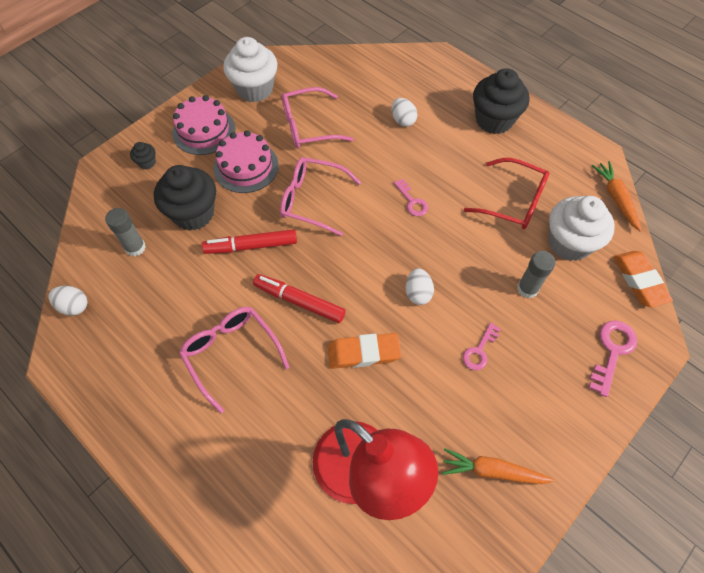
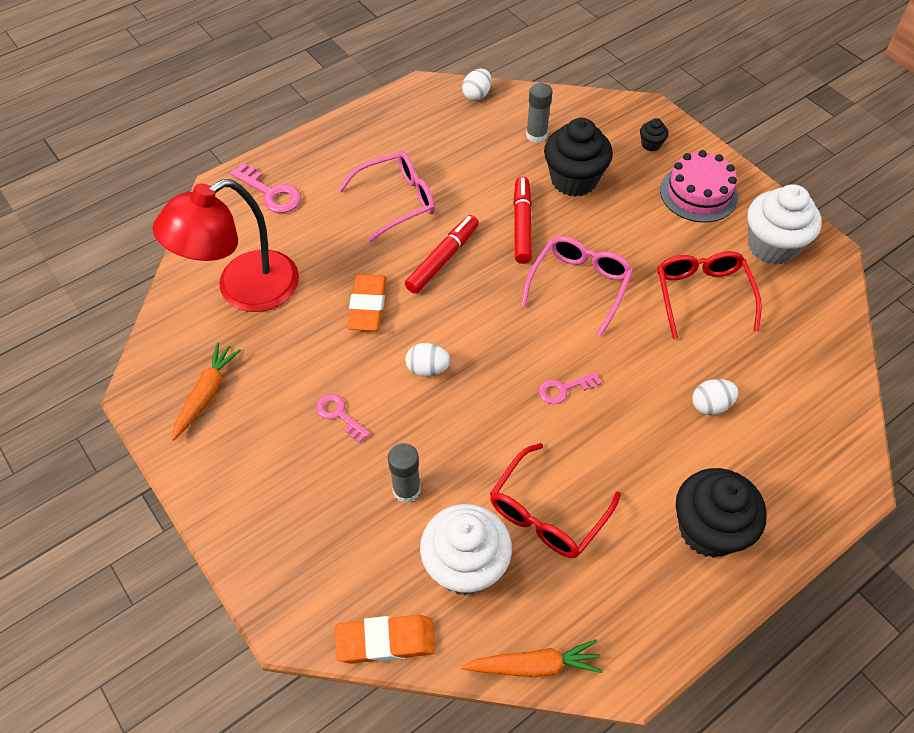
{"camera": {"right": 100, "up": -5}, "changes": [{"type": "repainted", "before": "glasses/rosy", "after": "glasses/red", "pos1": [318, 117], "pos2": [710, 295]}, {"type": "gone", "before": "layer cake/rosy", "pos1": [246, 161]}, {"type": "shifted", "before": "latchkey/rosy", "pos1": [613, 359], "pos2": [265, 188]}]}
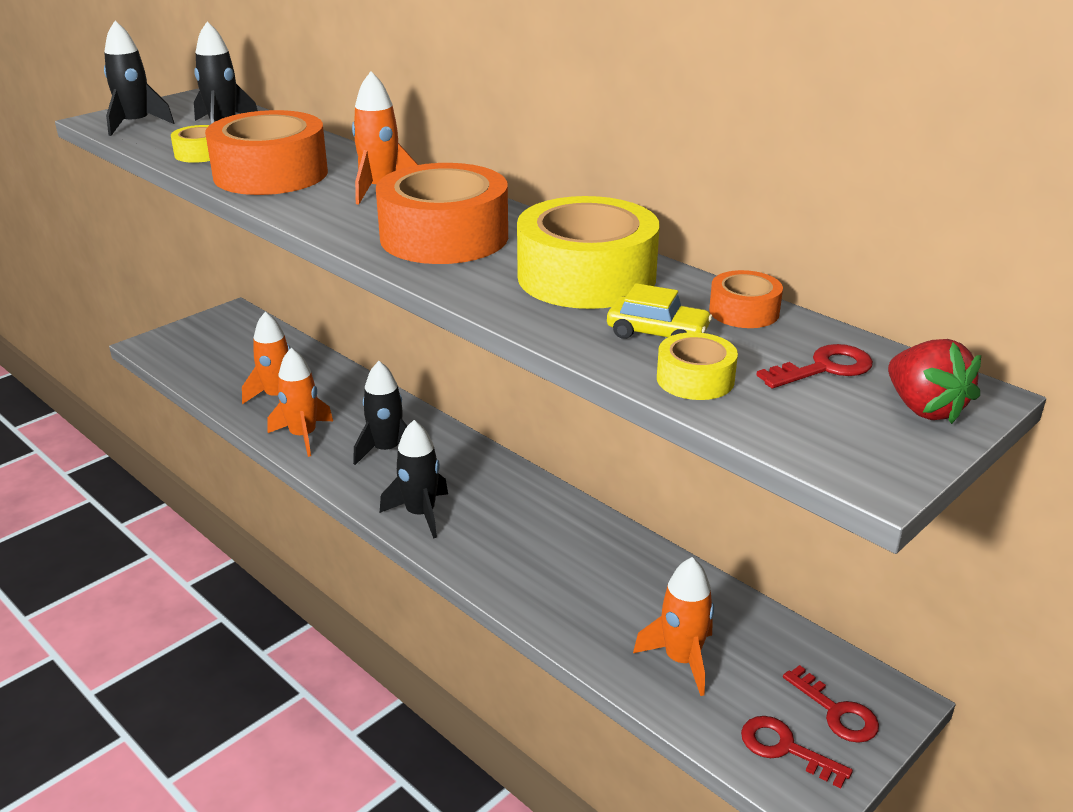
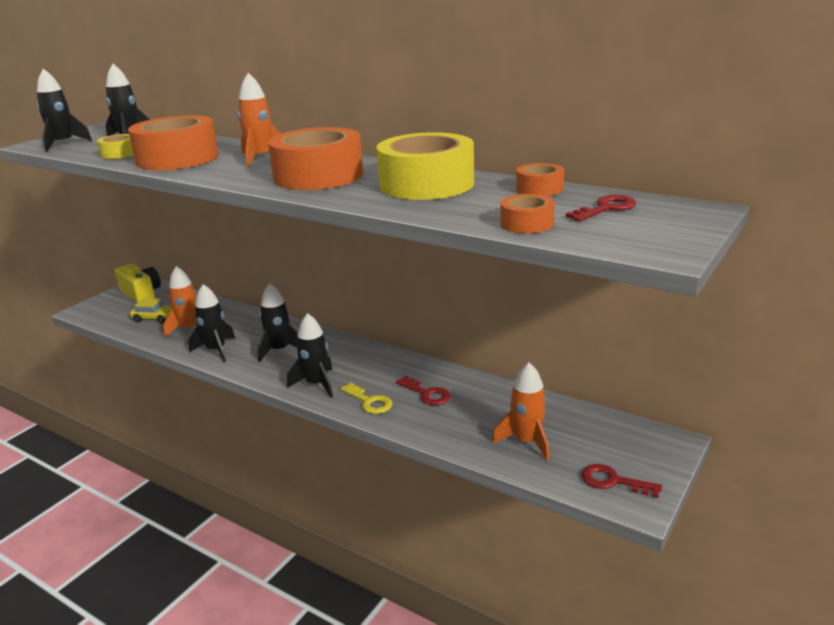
{"camera": {"right": -10, "up": -5}, "changes": [{"type": "shifted", "before": "car/golden", "pos1": [659, 311], "pos2": [151, 310]}, {"type": "repainted", "before": "tape/golden", "after": "tape/orange", "pos1": [697, 366], "pos2": [528, 213]}, {"type": "gone", "before": "strawberry/red", "pos1": [934, 381]}, {"type": "repainted", "before": "spaceship/orange", "after": "spaceship/jet-black", "pos1": [300, 402], "pos2": [211, 323]}, {"type": "shifted", "before": "latchkey/red", "pos1": [831, 704], "pos2": [423, 390]}, {"type": "new", "after": "camera/golden", "pos2": [138, 283]}, {"type": "new", "after": "latchkey/golden", "pos2": [366, 398]}]}
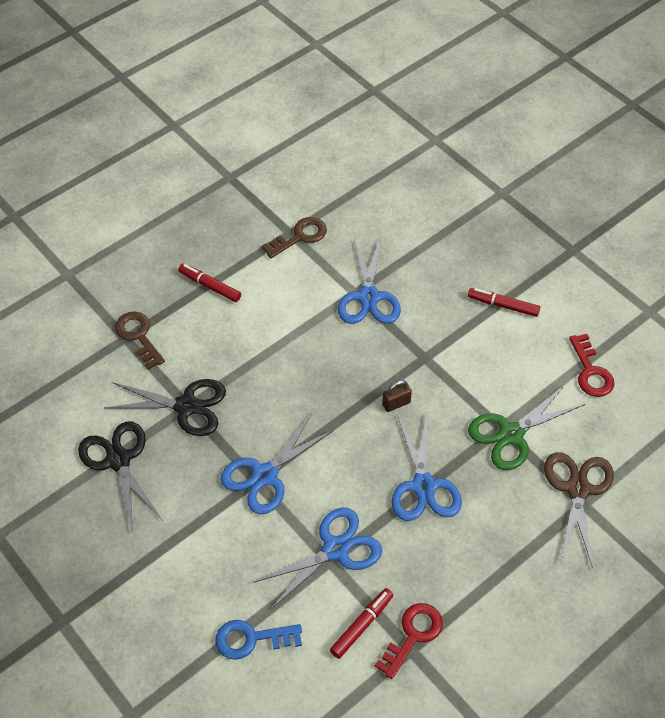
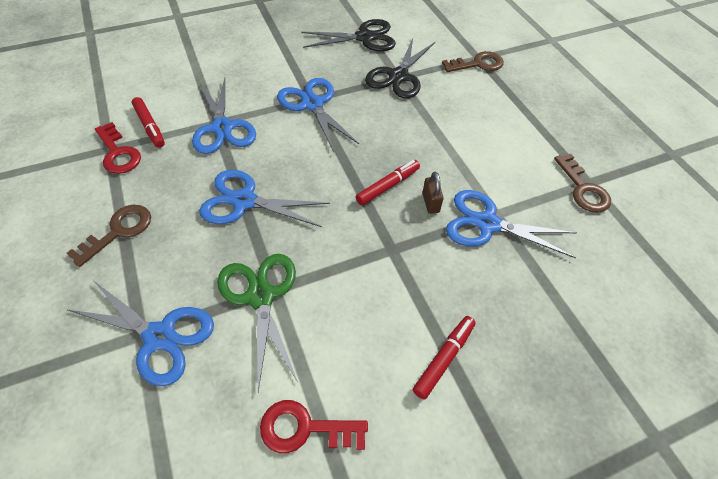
{"camera": {"right": 105, "up": 0}, "changes": [{"type": "shifted", "before": "felt pen/red", "pos1": [209, 283], "pos2": [388, 182]}, {"type": "shifted", "before": "padlock/russet", "pos1": [397, 396], "pos2": [433, 193]}, {"type": "repainted", "before": "pair of scissors/russet", "after": "pair of scissors/royal blue", "pos1": [579, 510], "pos2": [141, 333]}, {"type": "gone", "before": "latchkey/royal blue", "pos1": [258, 640]}, {"type": "new", "after": "latchkey/russet", "pos2": [108, 236]}]}
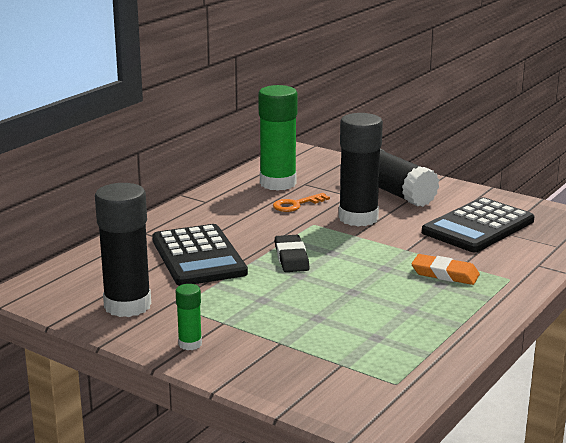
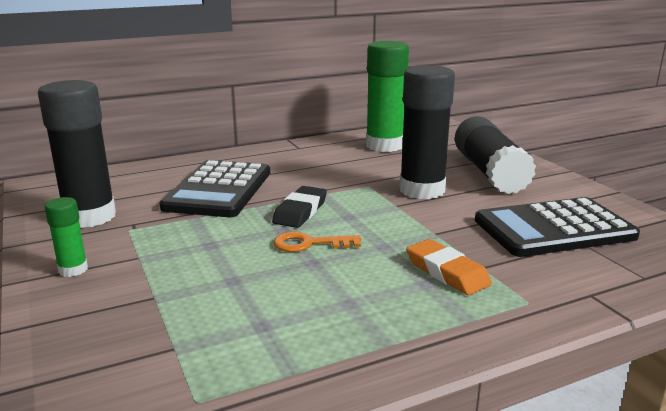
{"camera": {"right": 30, "up": 0}, "changes": [{"type": "shifted", "before": "latchkey/orange", "pos1": [301, 202], "pos2": [317, 242]}]}
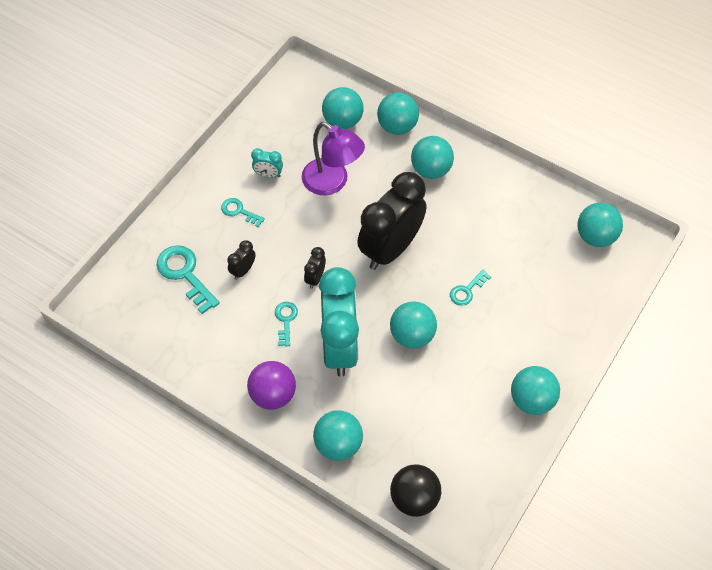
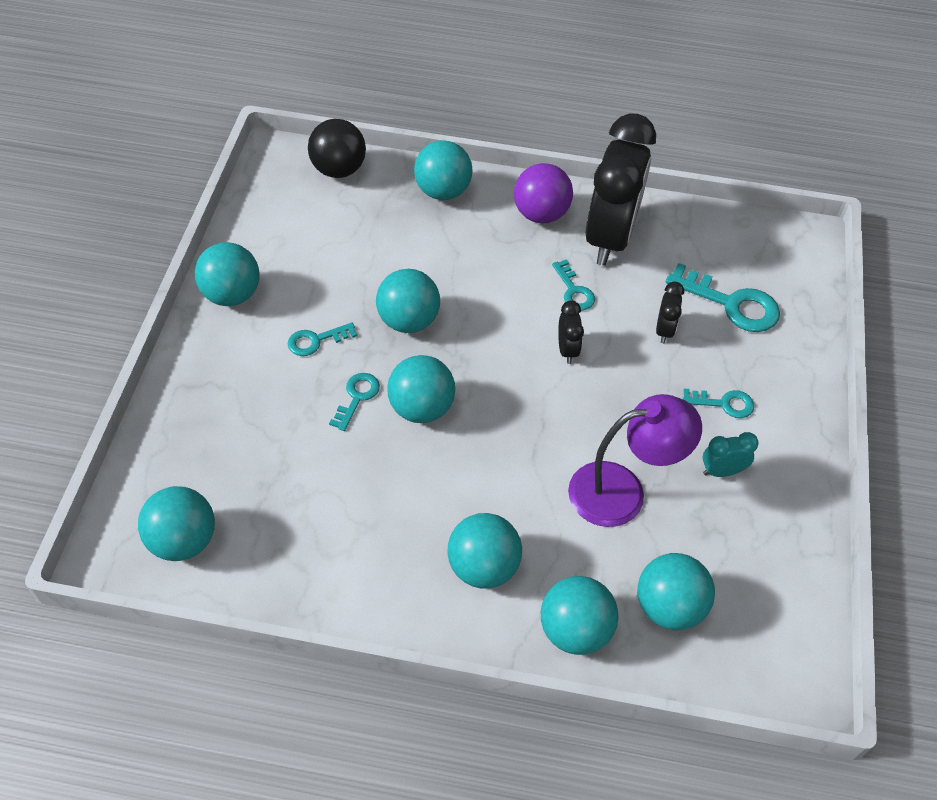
{"camera": {"right": 155, "up": -5}, "changes": [{"type": "rotated", "before": "lamp/purple", "pos1": [333, 158], "pos2": [635, 460], "turn": 150}, {"type": "shifted", "before": "clock/jet-black", "pos1": [391, 221], "pos2": [621, 189]}, {"type": "gone", "before": "clock/turquoise", "pos1": [339, 322]}, {"type": "new", "after": "latchkey/turquoise", "pos2": [322, 339]}, {"type": "new", "after": "sphere/turquoise", "pos2": [421, 389]}]}
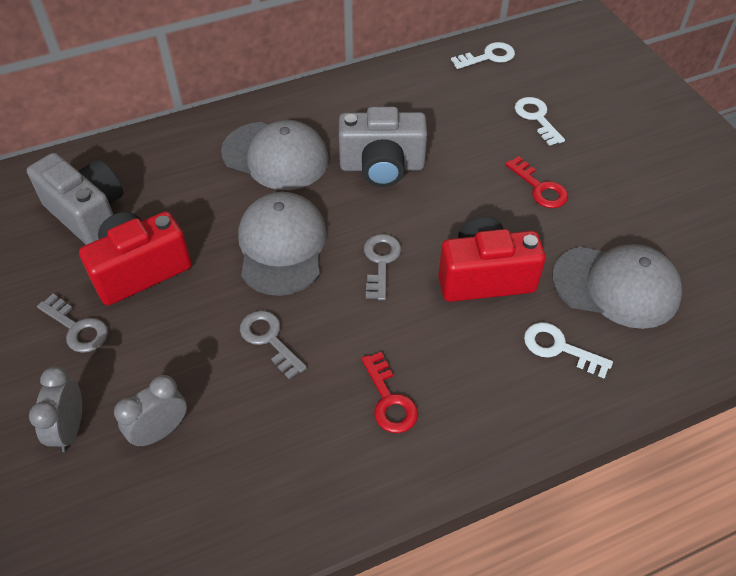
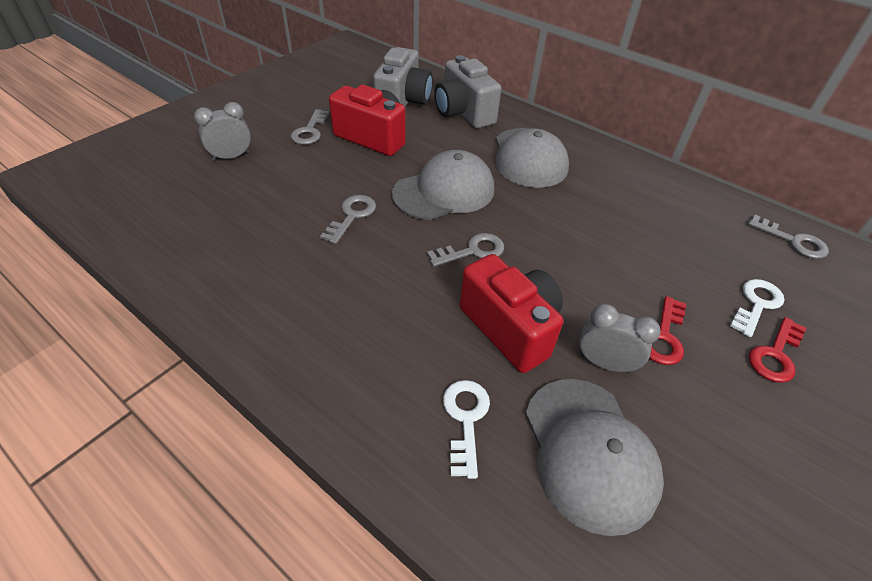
{"camera": {"right": 60, "up": -5}, "changes": [{"type": "repainted", "before": "latchkey/snow-white", "after": "latchkey/gray", "pos1": [483, 55], "pos2": [788, 237]}, {"type": "shifted", "before": "camera/gray", "pos1": [383, 147], "pos2": [468, 91]}, {"type": "shifted", "before": "latchkey/red", "pos1": [389, 392], "pos2": [777, 350]}, {"type": "shifted", "before": "clock/gray", "pos1": [150, 411], "pos2": [620, 338]}]}
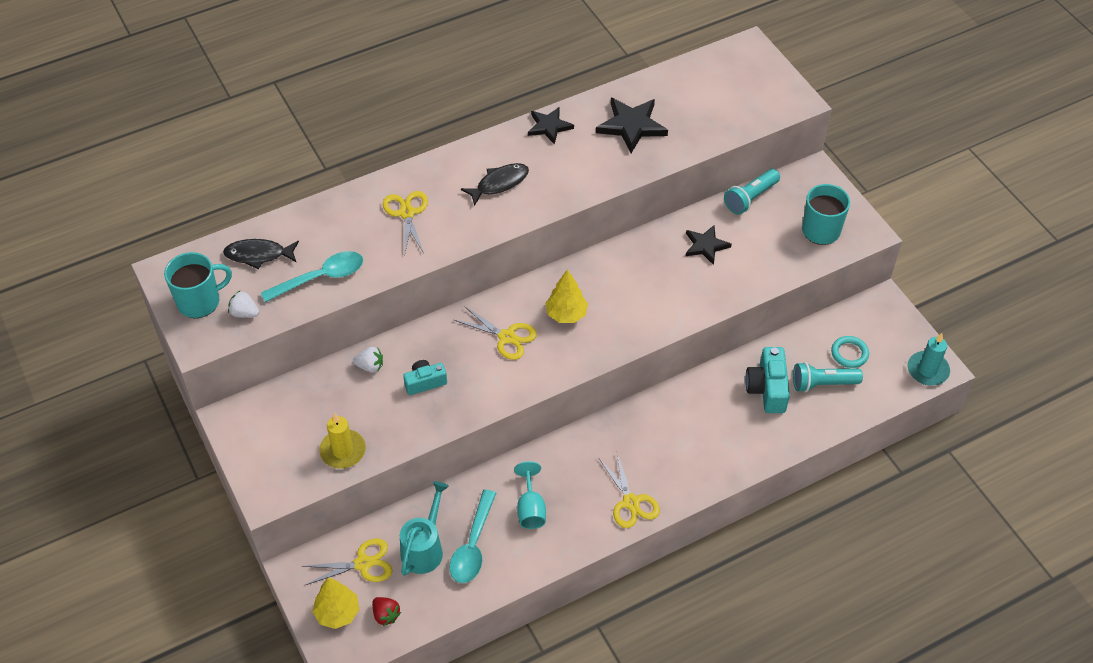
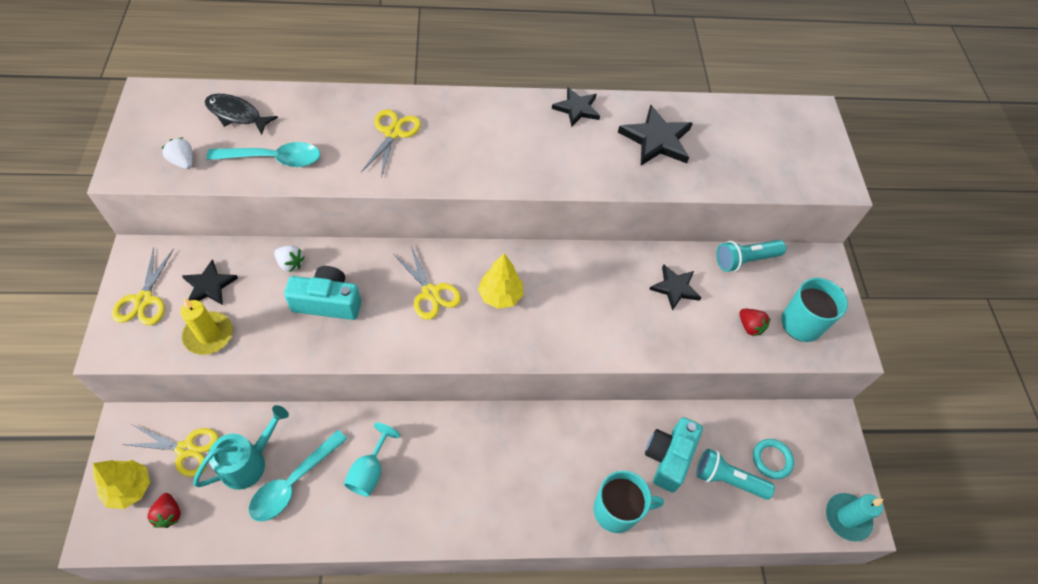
{"camera": {"right": 20, "up": 5}, "changes": [{"type": "gone", "before": "fish/jet-black", "pos1": [495, 184]}, {"type": "shifted", "before": "tea mug/turquoise", "pos1": [198, 285], "pos2": [629, 501]}, {"type": "scaled", "before": "camera/turquoise", "pos1": [425, 377], "pos2": [322, 293], "scale": 1.55}, {"type": "shifted", "before": "pair of scissors/golden", "pos1": [629, 490], "pos2": [143, 286]}, {"type": "new", "after": "star/jet-black", "pos2": [210, 282]}, {"type": "new", "after": "strawberry/red", "pos2": [755, 322]}]}
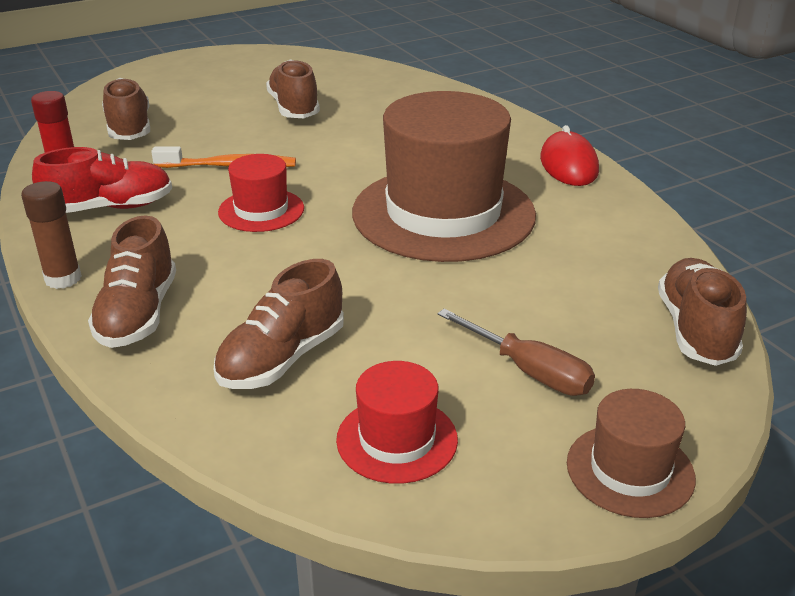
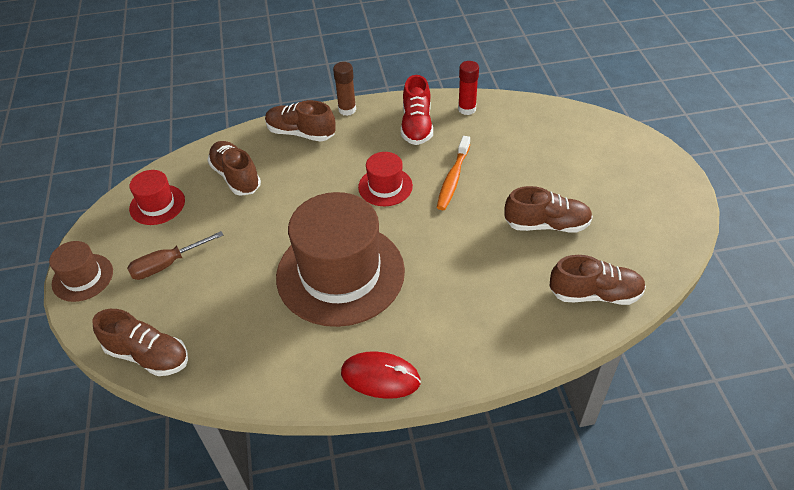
{"camera": {"right": 110, "up": 15}, "changes": [{"type": "shifted", "before": "sneaker/russet", "pos1": [126, 109], "pos2": [598, 280]}]}
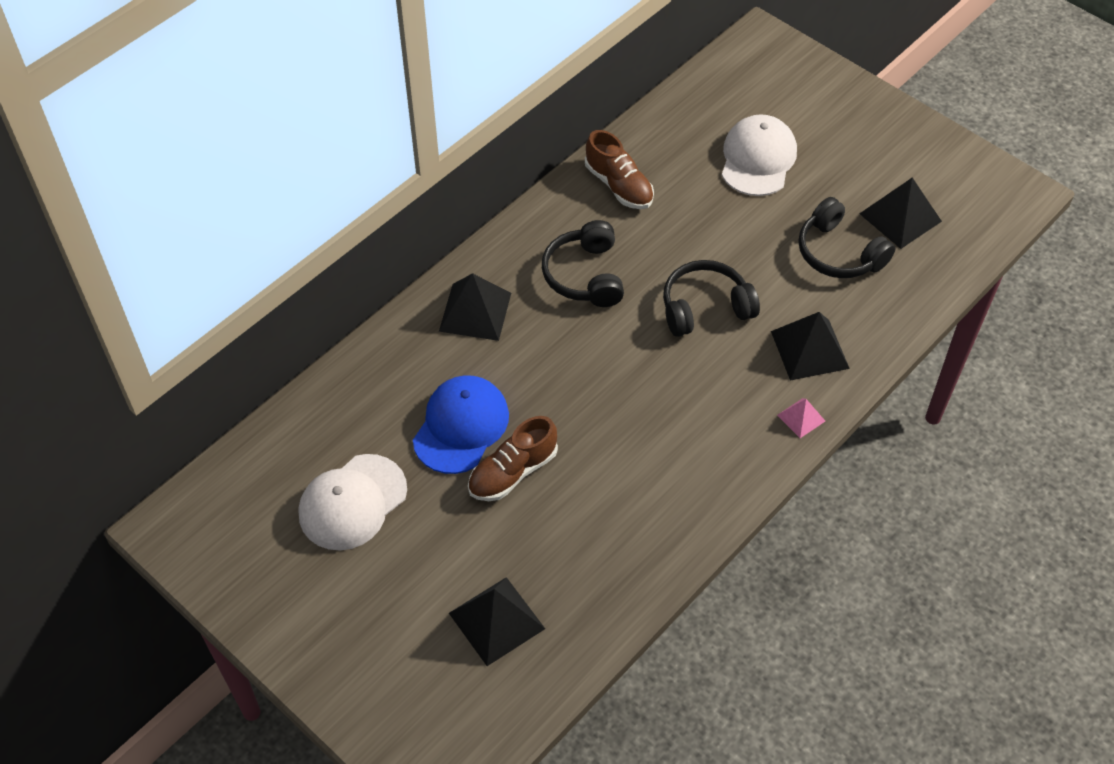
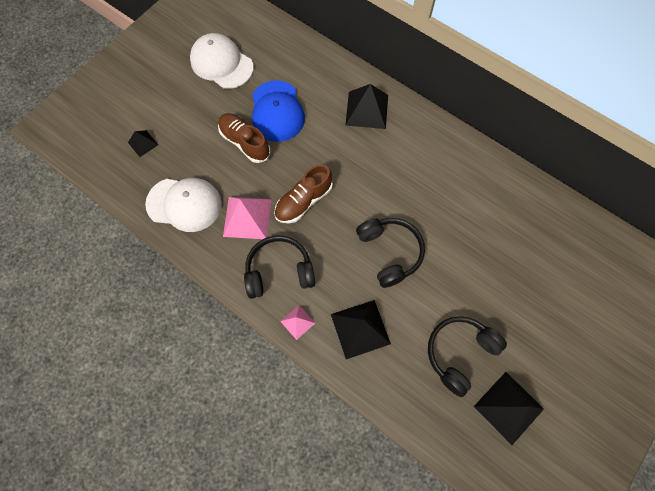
{"camera": {"right": 85, "up": 15}, "changes": [{"type": "shifted", "before": "cap/snow-white", "pos1": [759, 155], "pos2": [183, 205]}, {"type": "shifted", "before": "sneaker/russet", "pos1": [619, 169], "pos2": [303, 193]}, {"type": "shifted", "before": "over-ear headphones/jet-black", "pos1": [583, 263], "pos2": [279, 267]}, {"type": "rotated", "before": "cap/royal blue", "pos1": [461, 424], "pos2": [278, 111], "turn": 60}, {"type": "scaled", "before": "solid pyramid/jet-black", "pos1": [497, 621], "pos2": [143, 143], "scale": 0.54}, {"type": "new", "after": "solid pyramid/rosy", "pos2": [247, 218]}]}
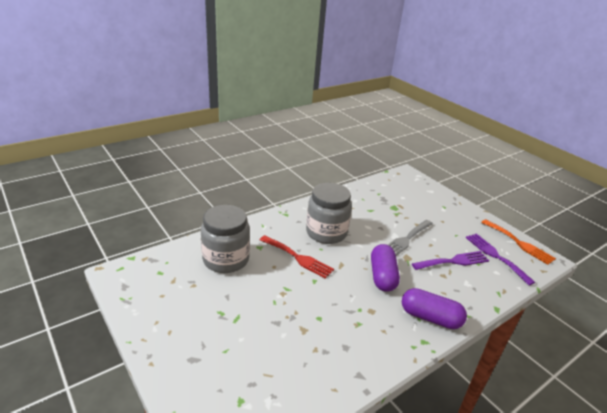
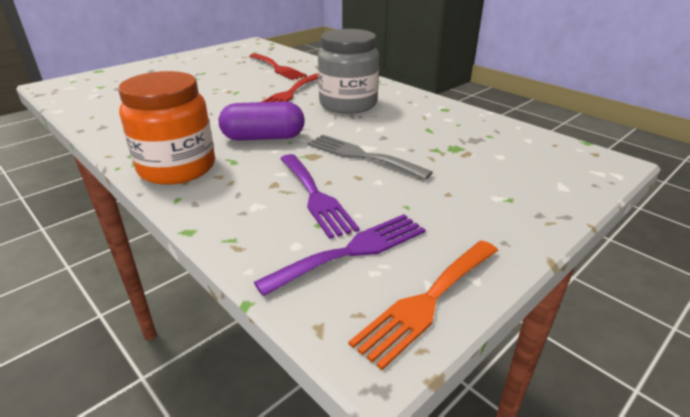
{"camera": {"right": 85, "up": 0}, "changes": [{"type": "swapped", "before": "jar/gray", "after": "dinner fork/red", "pos1": [225, 239], "pos2": [278, 66]}, {"type": "swapped", "before": "capsule/purple", "after": "jar/orange", "pos1": [434, 308], "pos2": [166, 128]}]}
